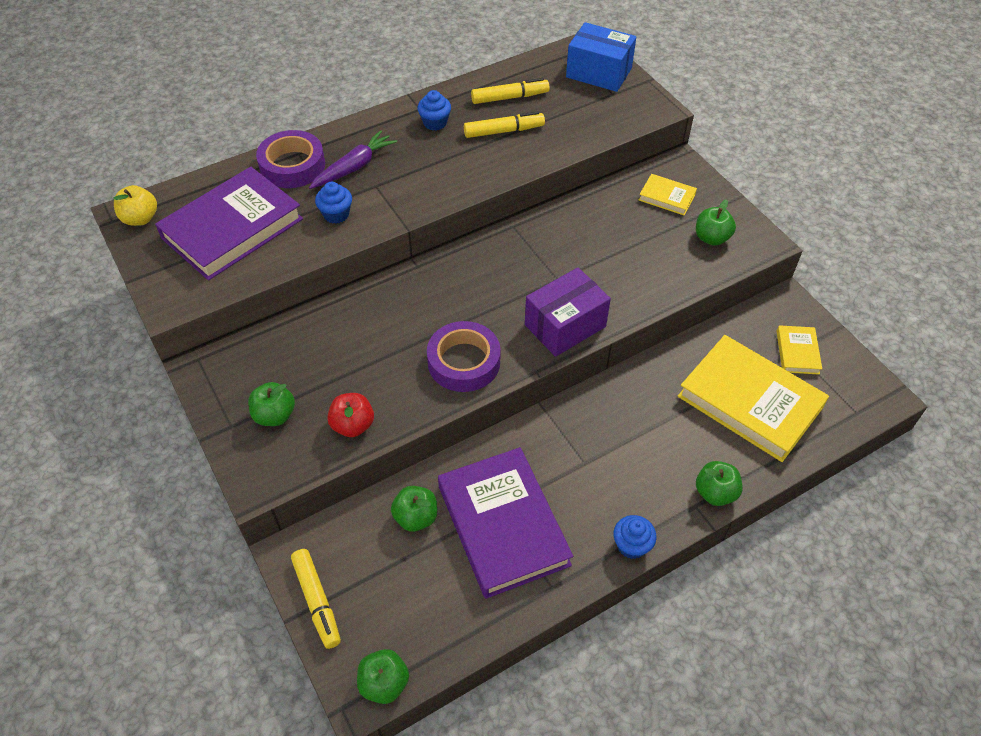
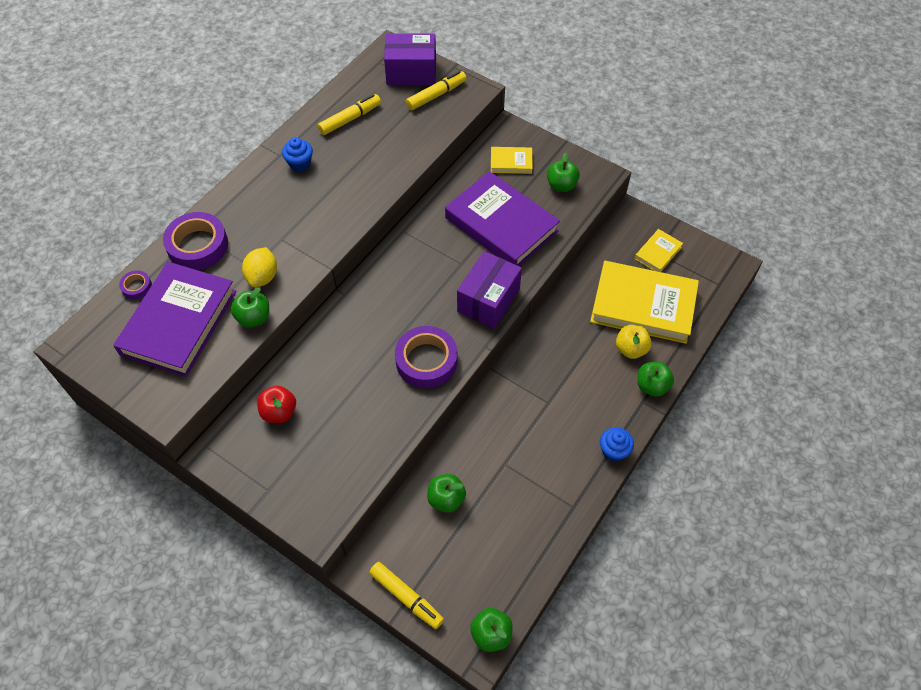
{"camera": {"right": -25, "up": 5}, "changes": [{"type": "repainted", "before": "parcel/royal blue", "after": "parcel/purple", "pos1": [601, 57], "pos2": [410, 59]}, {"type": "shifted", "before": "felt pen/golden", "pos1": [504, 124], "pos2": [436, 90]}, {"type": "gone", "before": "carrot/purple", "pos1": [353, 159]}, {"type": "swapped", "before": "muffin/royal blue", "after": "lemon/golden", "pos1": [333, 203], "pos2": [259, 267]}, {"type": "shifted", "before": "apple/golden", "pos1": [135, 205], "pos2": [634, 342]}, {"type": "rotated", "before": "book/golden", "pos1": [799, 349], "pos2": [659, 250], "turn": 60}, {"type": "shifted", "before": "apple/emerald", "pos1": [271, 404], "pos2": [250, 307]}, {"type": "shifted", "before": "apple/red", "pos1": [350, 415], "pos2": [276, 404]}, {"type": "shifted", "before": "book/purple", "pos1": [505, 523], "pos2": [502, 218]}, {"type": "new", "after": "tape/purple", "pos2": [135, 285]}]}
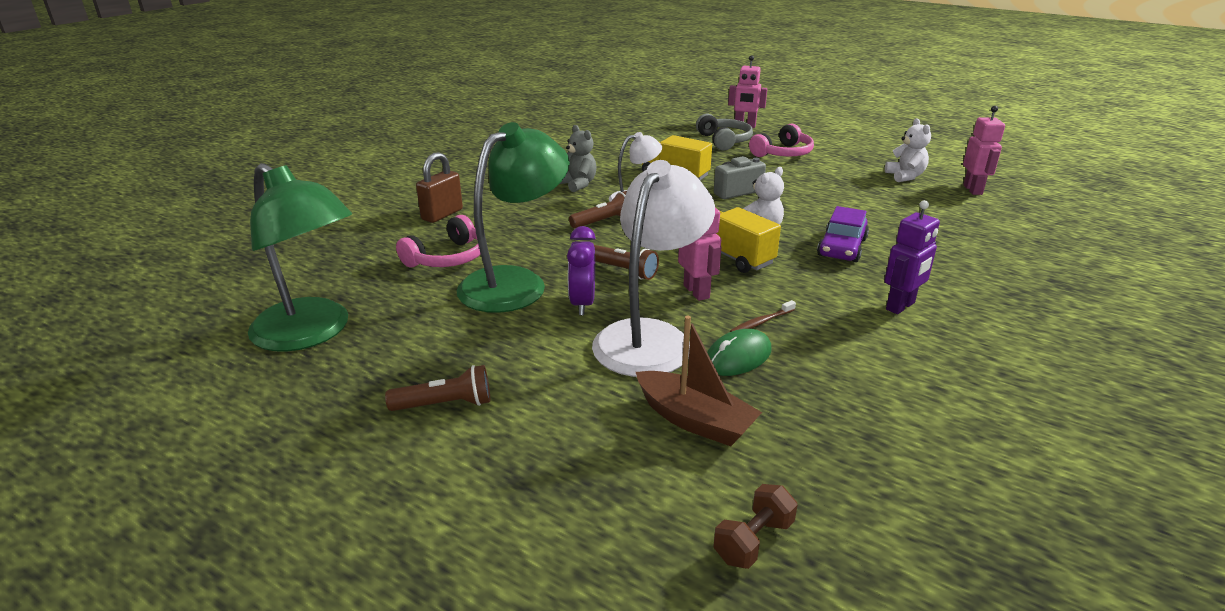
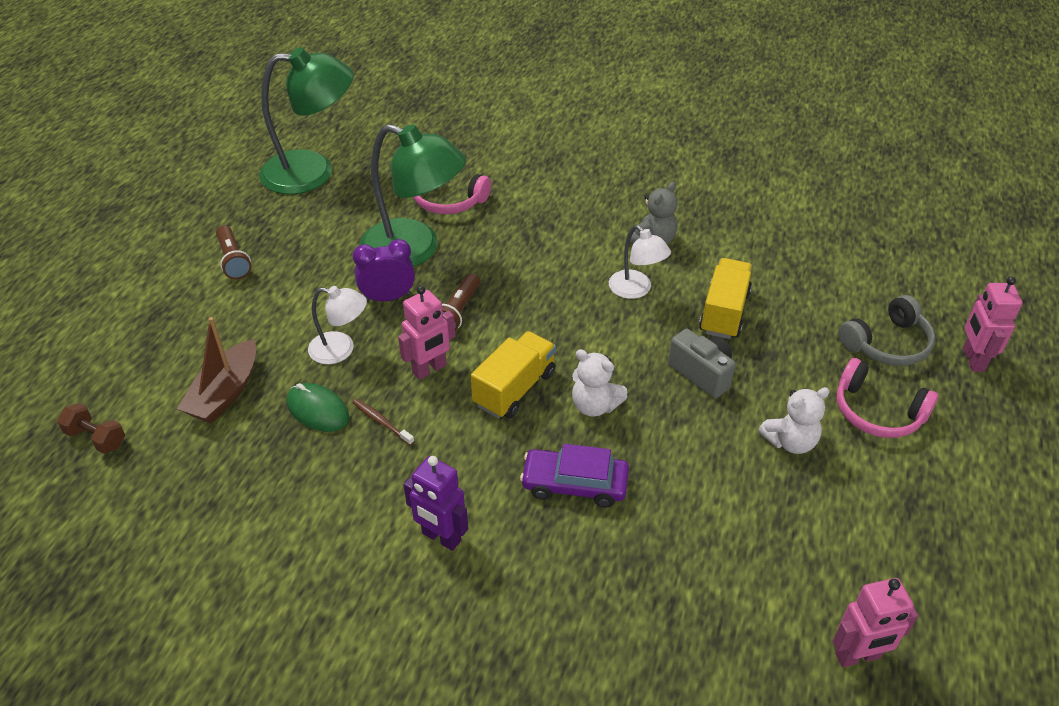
{"camera": {"right": 75, "up": 15}, "changes": [{"type": "shifted", "before": "stuffed bear/snow-white", "pos1": [908, 150], "pos2": [794, 420]}, {"type": "gone", "before": "padlock/russet", "pos1": [439, 187]}, {"type": "scaled", "before": "lamp/snow-white", "pos1": [653, 268], "pos2": [337, 325], "scale": 0.52}, {"type": "rotated", "before": "lamp/emerald", "pos1": [300, 257], "pos2": [306, 120], "turn": -120}, {"type": "gone", "before": "flashlight/russet", "pos1": [598, 209]}]}
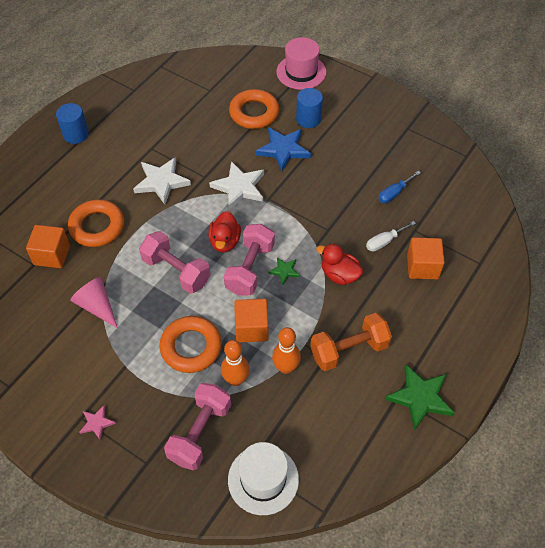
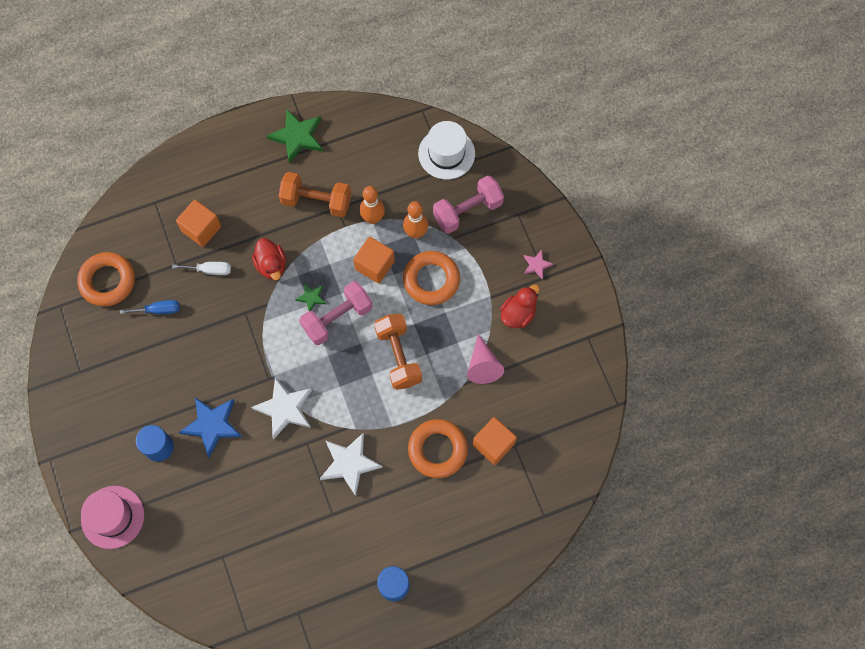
{"camera": {"right": -145, "up": 15}, "changes": [{"type": "shifted", "before": "ring/orange", "pos1": [254, 109], "pos2": [106, 279]}, {"type": "shifted", "before": "toy duck/red", "pos1": [224, 231], "pos2": [520, 306]}, {"type": "repainted", "before": "dumbbell/rosy", "after": "dumbbell/orange", "pos1": [175, 262], "pos2": [398, 352]}]}
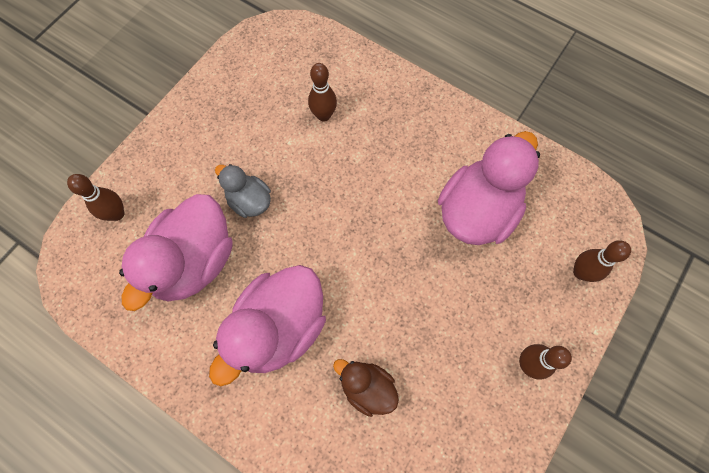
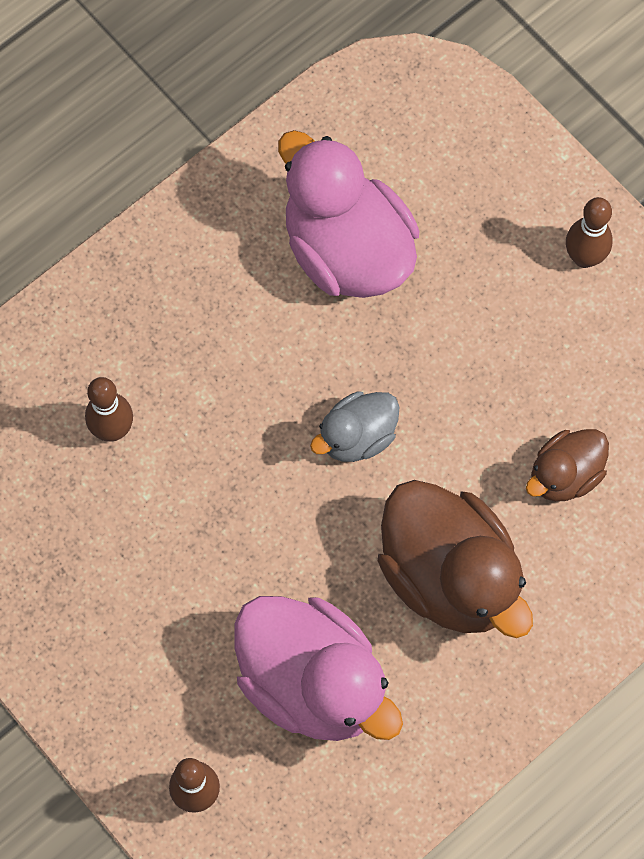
{"camera": {"right": -75, "up": 0}, "changes": [{"type": "shifted", "before": "toy duck/gray", "pos1": [243, 191], "pos2": [354, 426]}, {"type": "gone", "before": "bowling pin/russet", "pos1": [602, 261]}, {"type": "repainted", "before": "toy duck/rosy", "after": "toy duck/russet", "pos1": [267, 325], "pos2": [455, 559]}]}
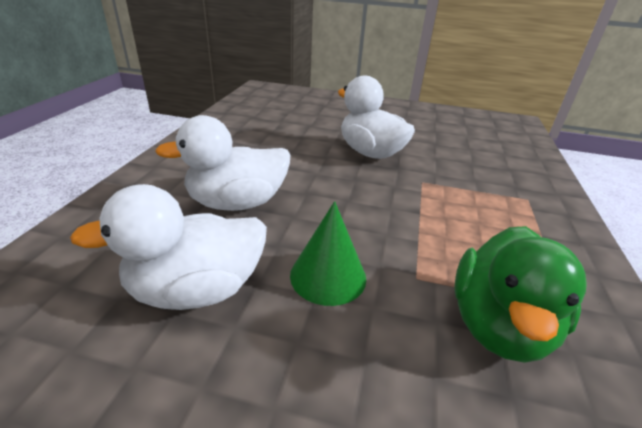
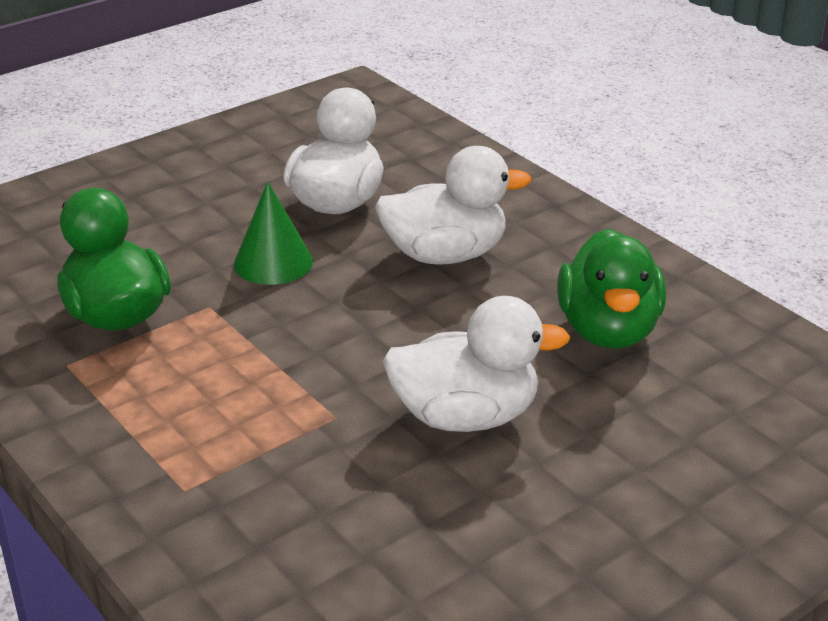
{"camera": {"right": 130, "up": 0}, "changes": [{"type": "rotated", "before": "toy duck/snow-white", "pos1": [222, 163], "pos2": [453, 205], "turn": 60}, {"type": "new", "after": "toy duck/emerald", "pos2": [611, 289]}]}
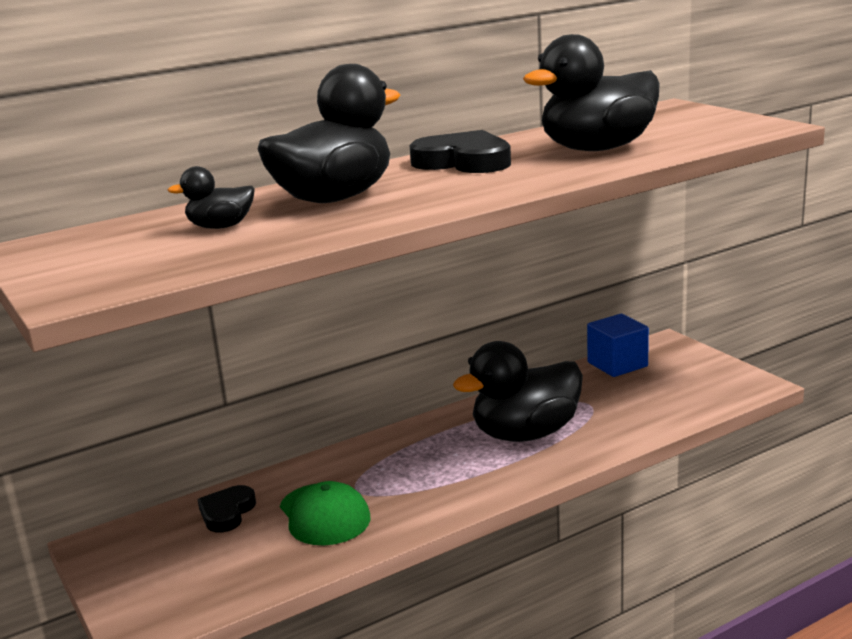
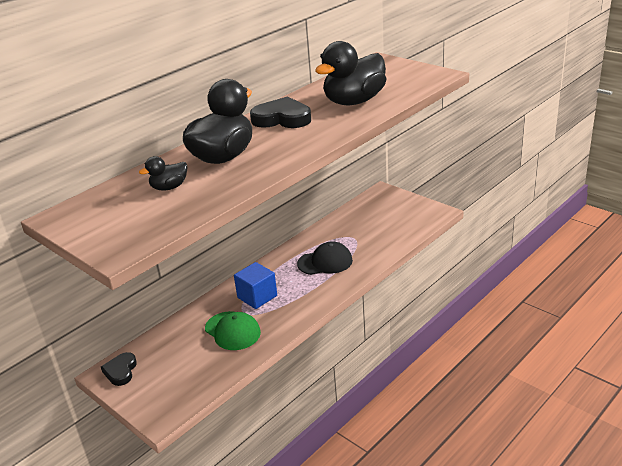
{"camera": {"right": -15, "up": 10}, "changes": [{"type": "shifted", "before": "solid cube/royal blue", "pos1": [618, 345], "pos2": [255, 285]}, {"type": "swapped", "before": "toy duck/jet-black", "after": "cap/jet-black", "pos1": [518, 391], "pos2": [325, 258]}, {"type": "shifted", "before": "love heart/jet-black", "pos1": [226, 509], "pos2": [119, 369]}]}
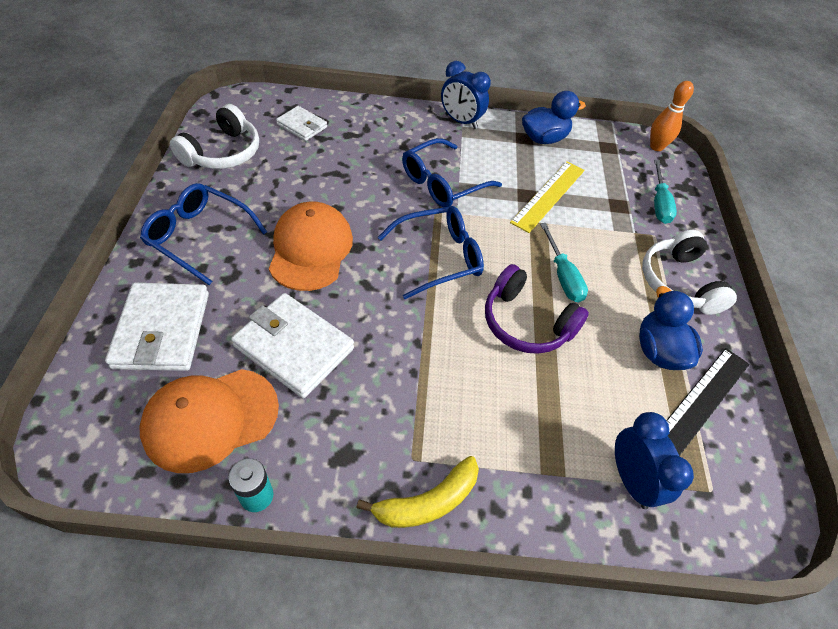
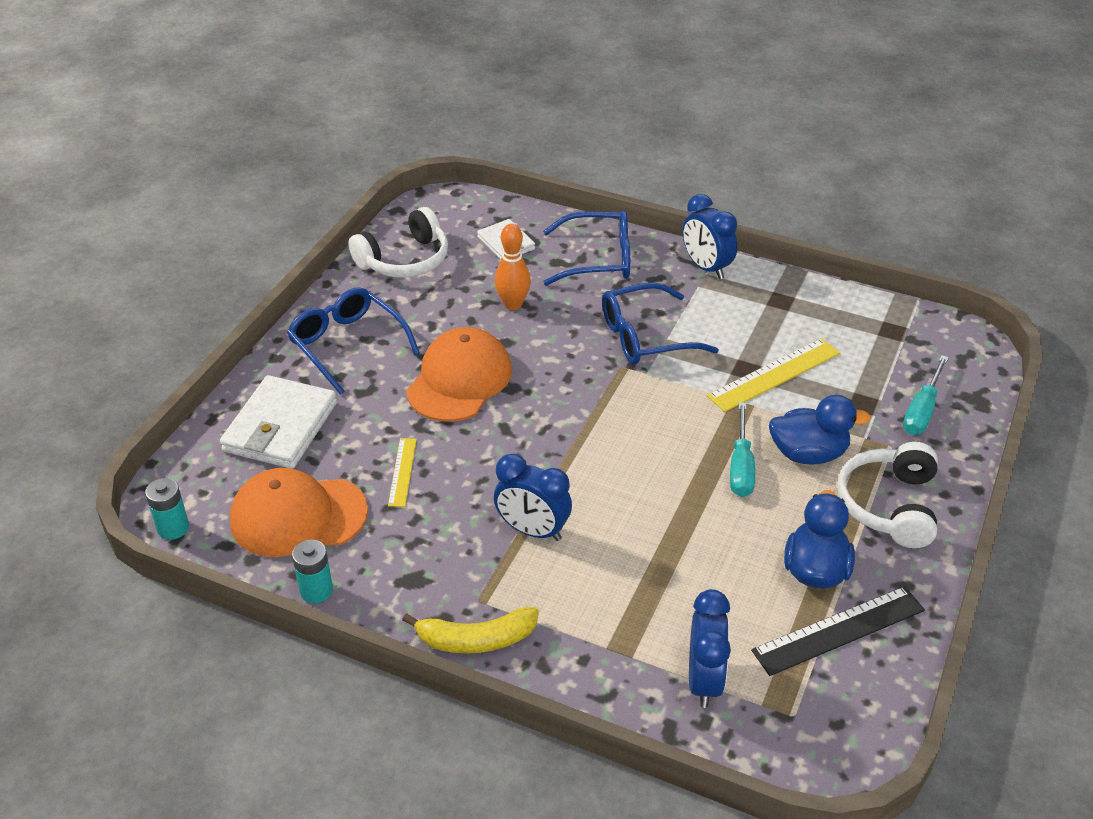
{"camera": {"right": 25, "up": -10}, "changes": [{"type": "shifted", "before": "bowling pin/orange", "pos1": [672, 116], "pos2": [513, 267]}, {"type": "shifted", "before": "toy duck/royal blue", "pos1": [554, 117], "pos2": [820, 430]}, {"type": "shifted", "before": "glasses/royal blue", "pos1": [431, 252], "pos2": [586, 248]}, {"type": "gone", "before": "over-ear headphones/purple", "pos1": [537, 309]}, {"type": "swapped", "before": "billfold/snow-white", "after": "measuring stick/golden", "pos1": [292, 345], "pos2": [402, 472]}, {"type": "new", "after": "clock/royal blue", "pos2": [533, 497]}, {"type": "new", "after": "power cell/turquoise", "pos2": [167, 509]}]}
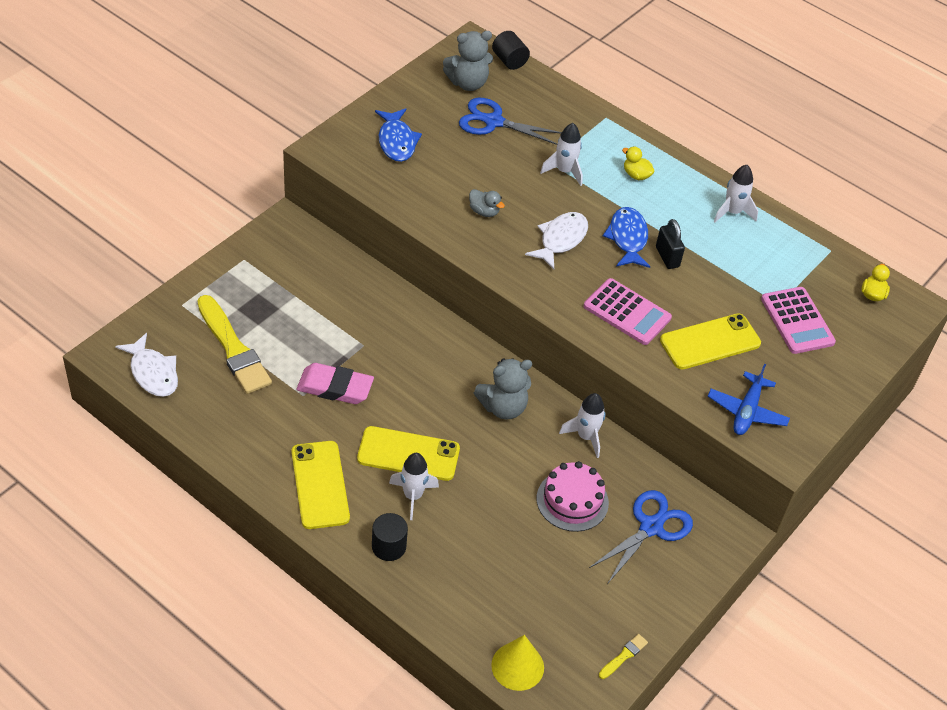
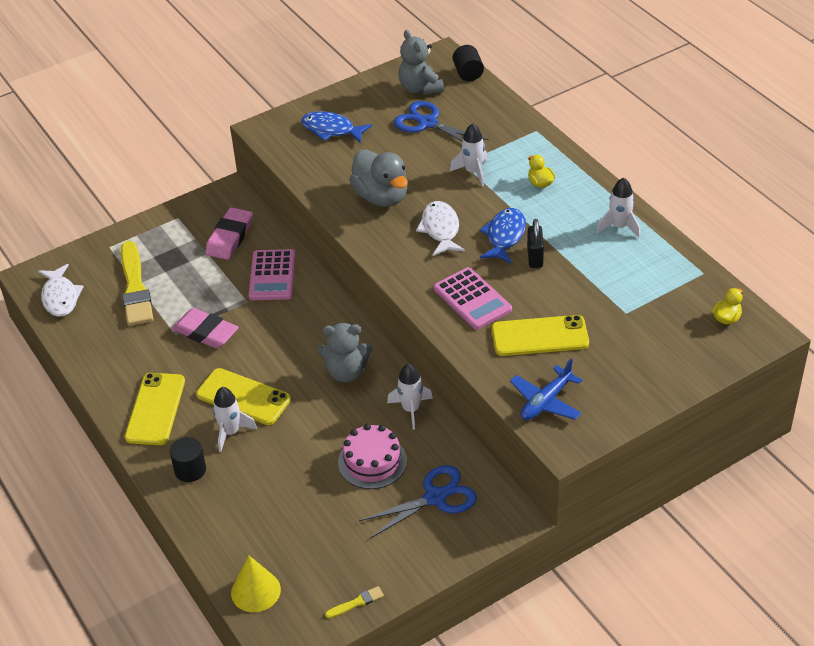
{"camera": {"right": 25, "up": -5}, "changes": [{"type": "rotated", "before": "stuffed bear/gray", "pos1": [468, 61], "pos2": [421, 62], "turn": 60}, {"type": "rotated", "before": "fish/royal blue", "pos1": [398, 135], "pos2": [337, 127], "turn": 105}, {"type": "scaled", "before": "toy duck/gray", "pos1": [487, 203], "pos2": [378, 178], "scale": 2.14}, {"type": "rotated", "before": "fish/snow-white", "pos1": [556, 241], "pos2": [440, 228], "turn": -60}, {"type": "shifted", "before": "pocket calculator/rosy", "pos1": [798, 320], "pos2": [272, 274]}, {"type": "new", "after": "eraser/rosy", "pos2": [229, 233]}]}
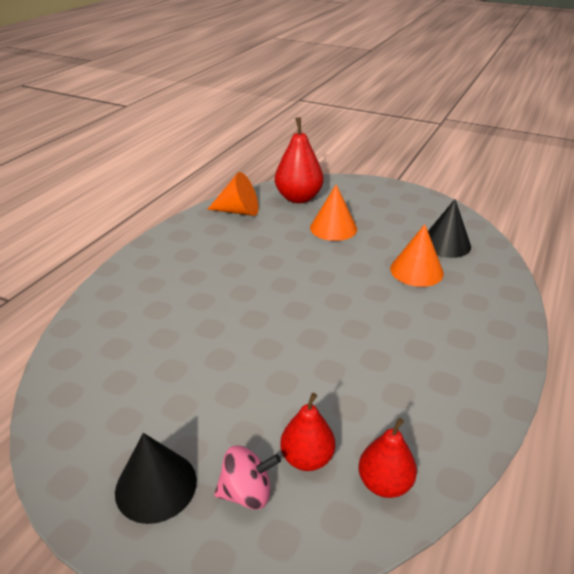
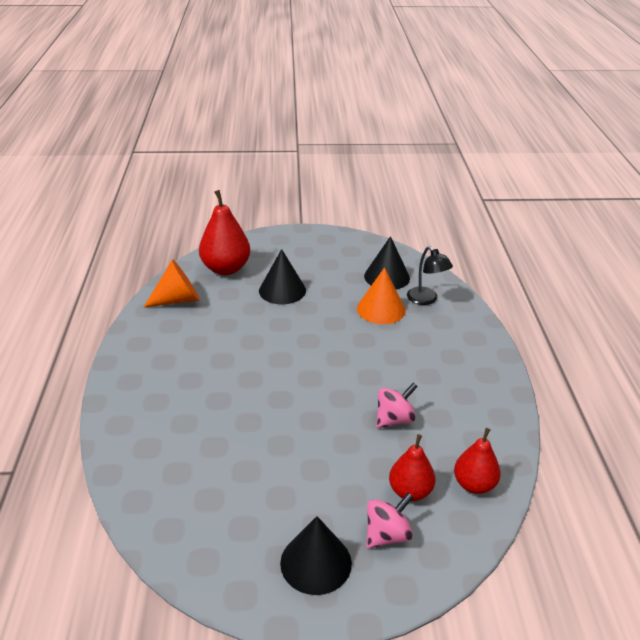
{"camera": {"right": -30, "up": 0}, "changes": [{"type": "repainted", "before": "solid cone/orange", "after": "solid cone/jet-black", "pos1": [333, 212], "pos2": [282, 276]}, {"type": "new", "after": "lamp/jet-black", "pos2": [430, 275]}, {"type": "new", "after": "spinning top/rosy", "pos2": [397, 405]}]}
